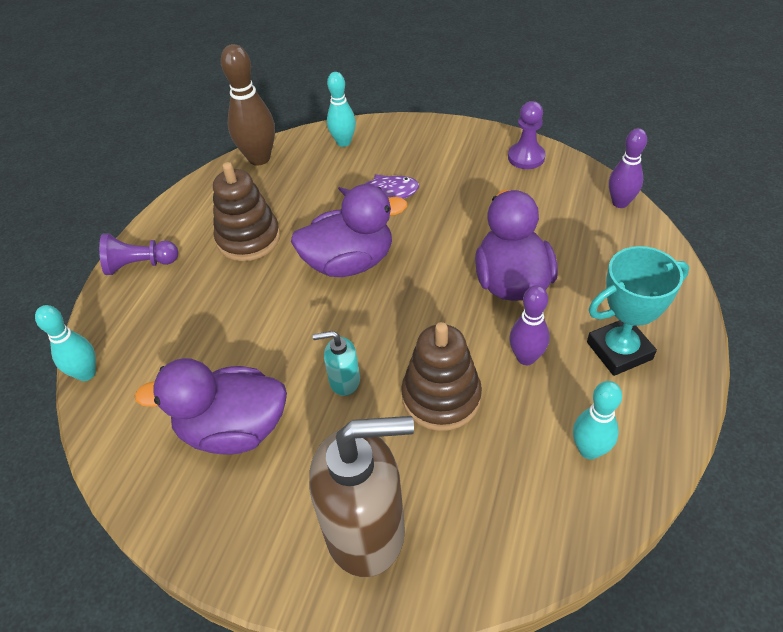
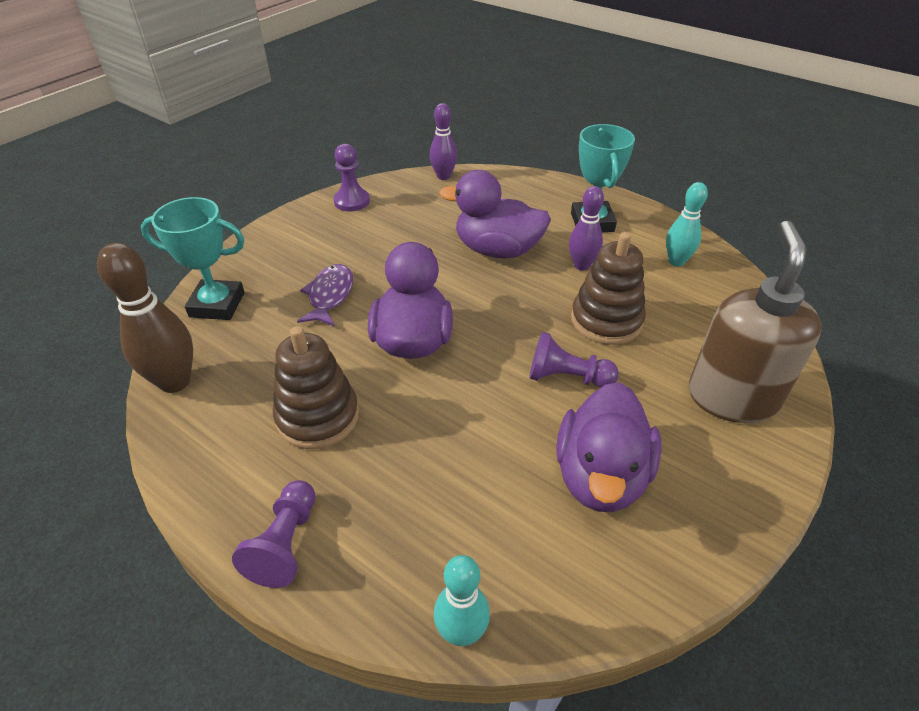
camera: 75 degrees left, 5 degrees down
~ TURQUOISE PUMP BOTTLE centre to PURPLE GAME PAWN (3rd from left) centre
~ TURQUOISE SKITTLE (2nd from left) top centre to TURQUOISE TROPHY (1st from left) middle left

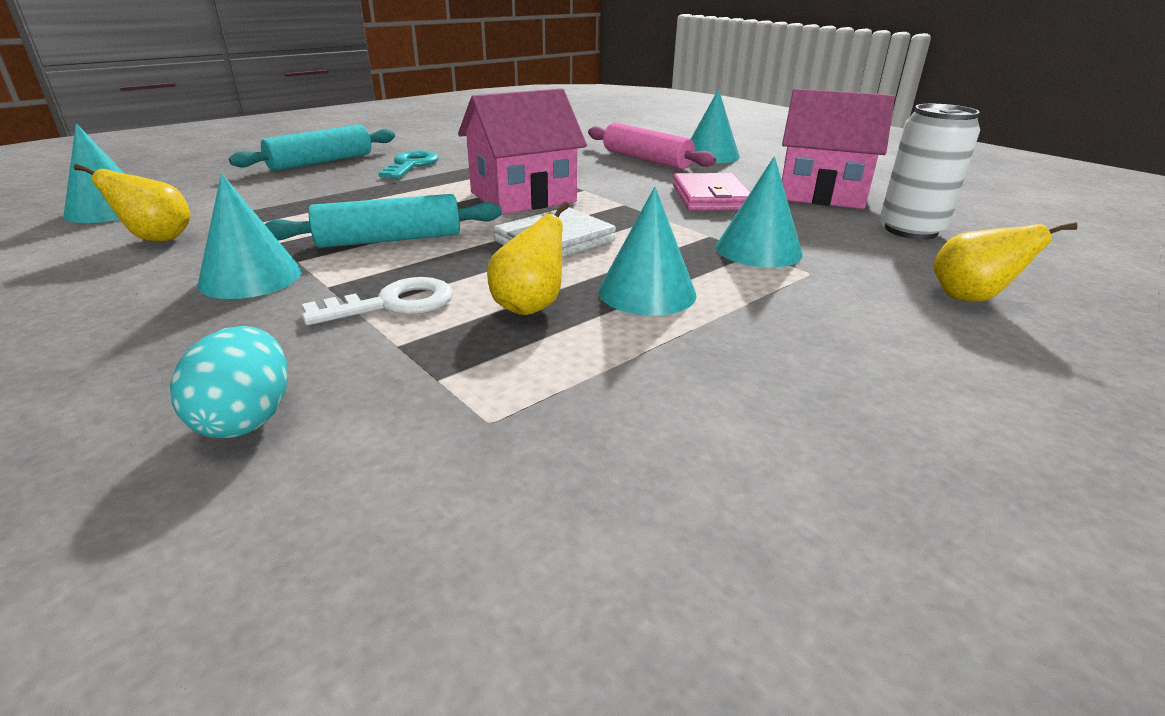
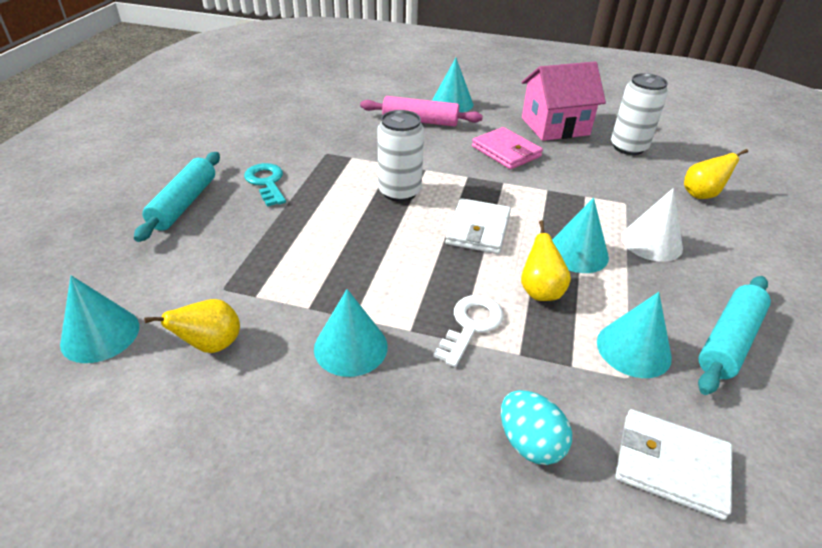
camera: 35 degrees left, 10 degrees up
~ TURQUOISE DOUGH ROLLER (2nd from left) top left to middle right
~ ROSE-PINK TOY HOUSE (1st from left) top centre to WHITE SODA CAN (1st from left) top centre
~ TURQUOISE SOLID CONE (5th from left) top centre to middle right
+ WHITE BILLFOLD (2nd from left) bottom right
+ WHITE SOLID CONE middle right

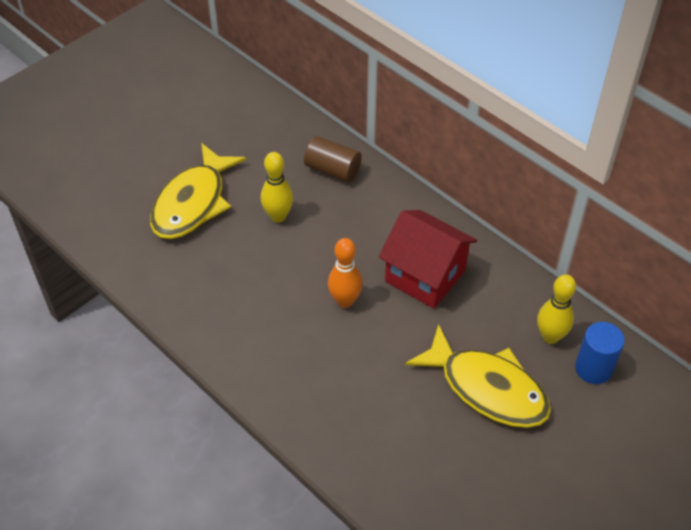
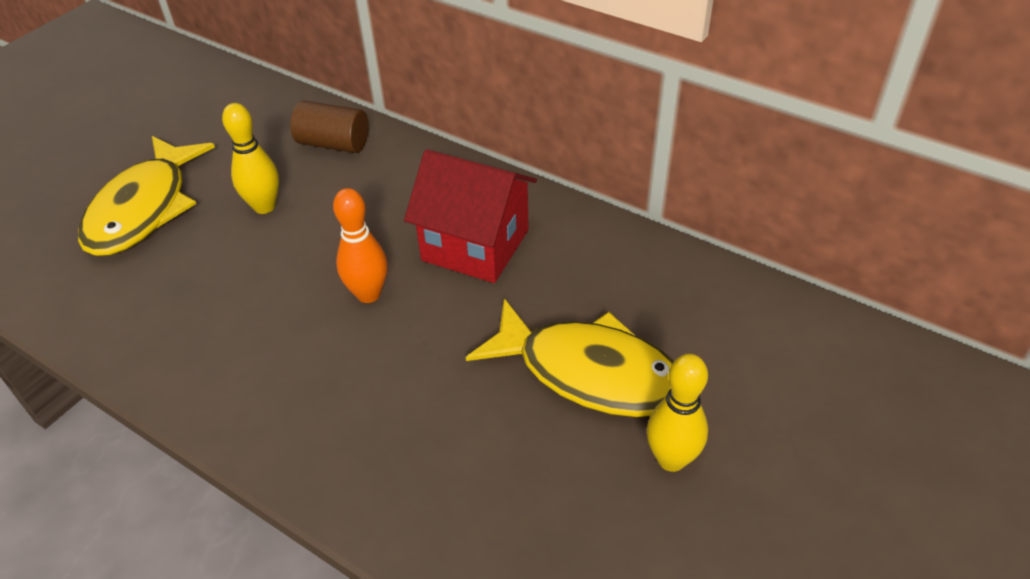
camera: 10 degrees left, 5 degrees down
~ BRIGHT YELLOW SKITTLE (2nd from left) middle right to bottom centre
- BLUE CYLINDER SHAPE middle right

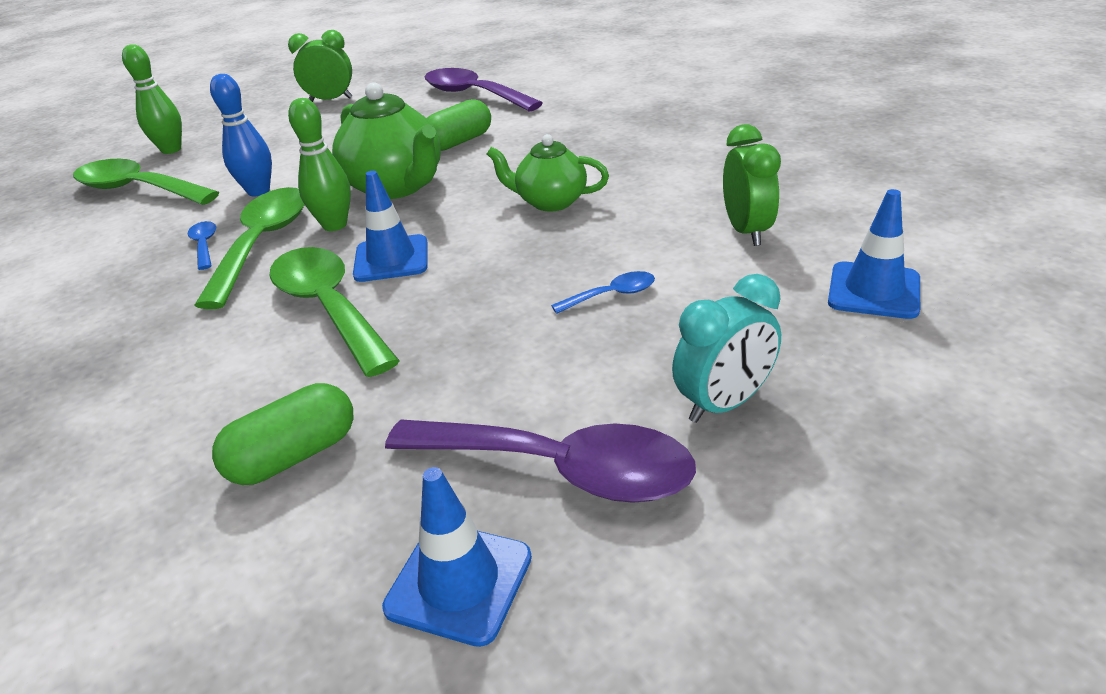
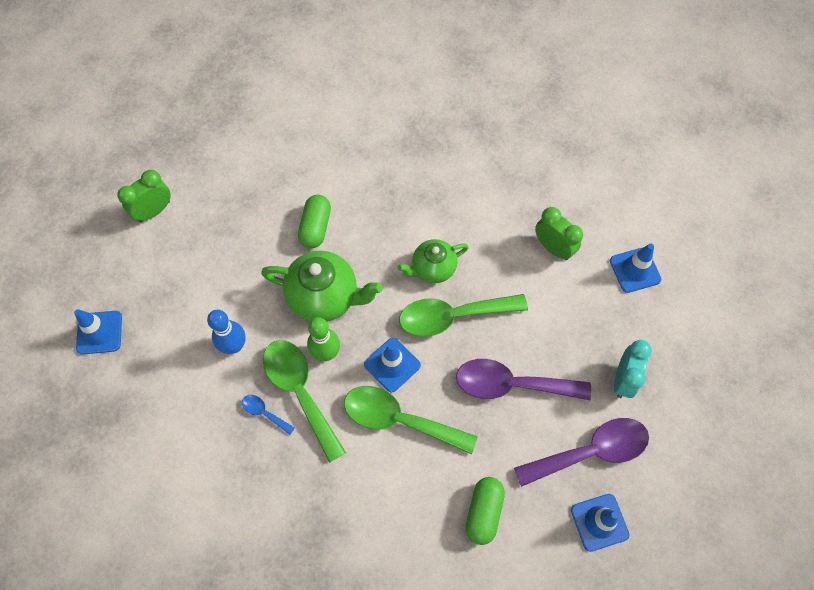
camera: 40 degrees left, 30 degrees up
~ LEAF-GREEN TEASPOON (1st from left in the first image) top left to LEAF-GREEN TEASPOON (3rd from left) centre
~ LEAF-GREEN SKITTLE (1st from left) top left to BLUE SAFETY CONE (1st from left) middle left
~ PURPLE TEASPOON (1st from left) top centre to centre
- BLUE TEASPOON (2nd from left) centre

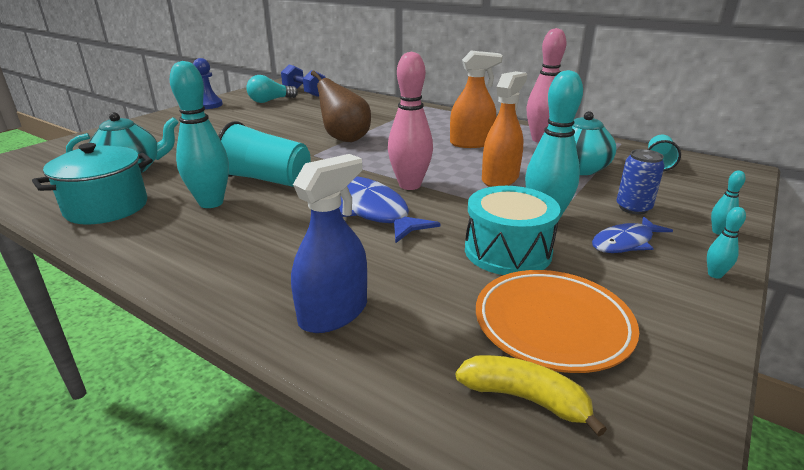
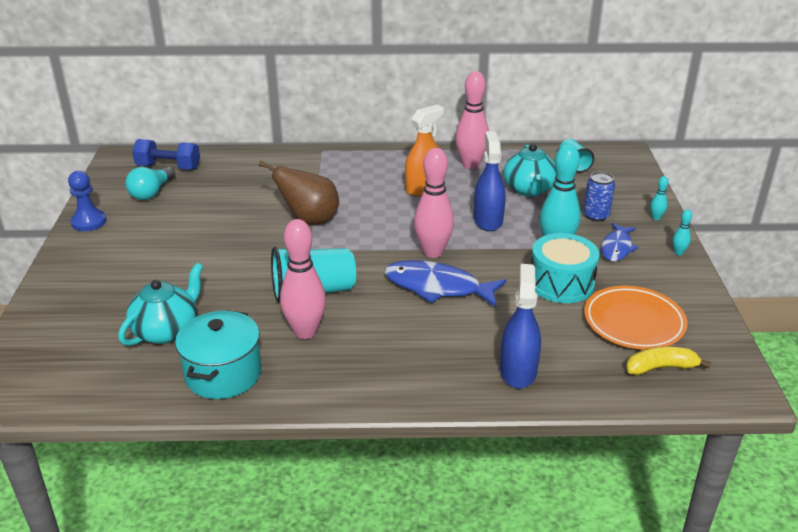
camera: 35 degrees left, 5 degrees up
~ TURQUOISE SKITTLE (1st from left) top left to ROSE-PINK SKITTLE (1st from left) centre
~ BRIGHT ORANGE SPRAY CLEANER (2nd from left) top centre to BLUE SPRAY CLEANER (1st from left) centre

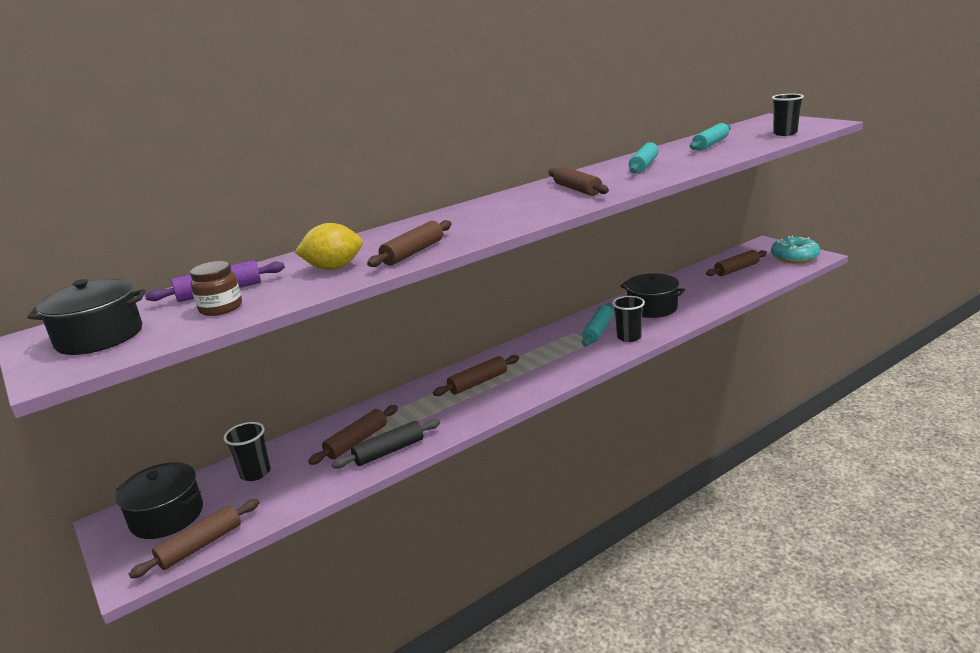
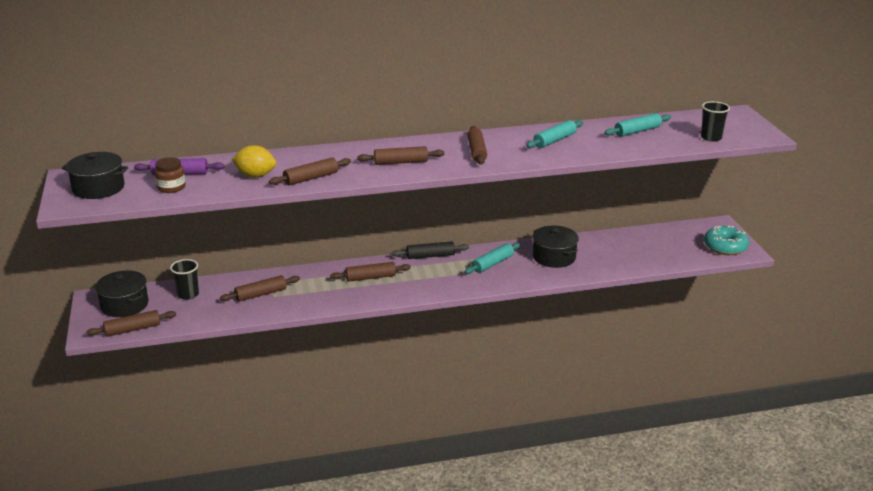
camera: 20 degrees right, 5 degrees up
~ EBONY DOUGH ROLLER bottom centre to centre
- EBONY BEAKER (2nd from left) centre
~ DARK BROWN DOUGH ROLLER (6th from left in the first image) middle right to DARK BROWN DOUGH ROLLER (5th from left) top centre

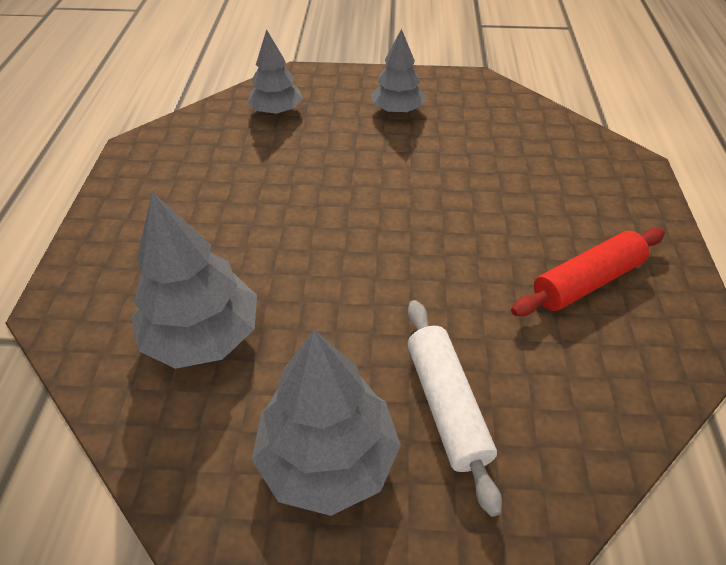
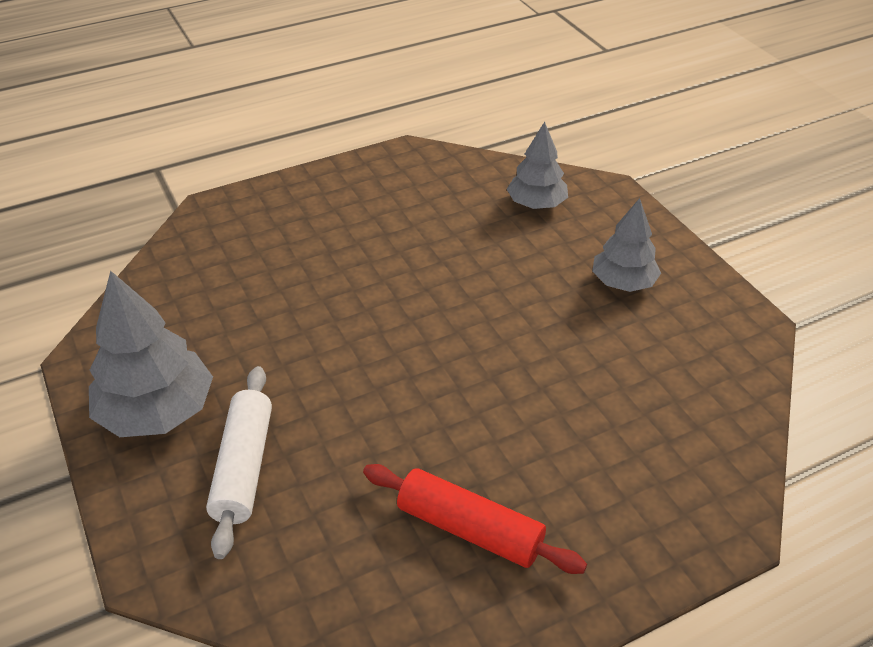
camera: 60 degrees right, 5 degrees down
- GRAY TOY TREE (1st from left) middle left
~ WHITE DOUGH ROLLER bottom centre = bottom left 45 degrees counterclockwise

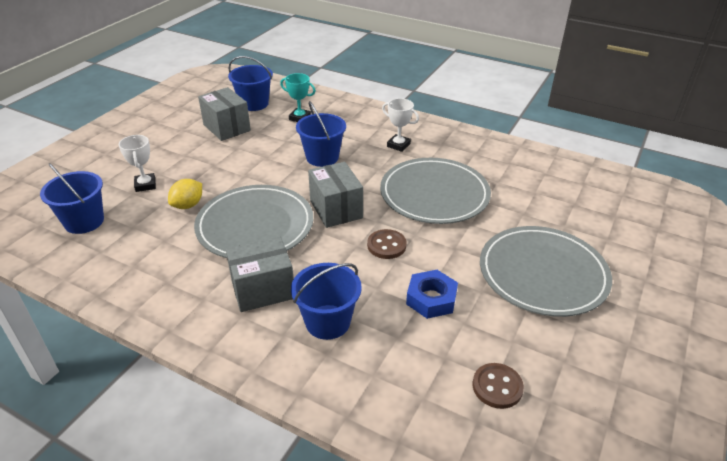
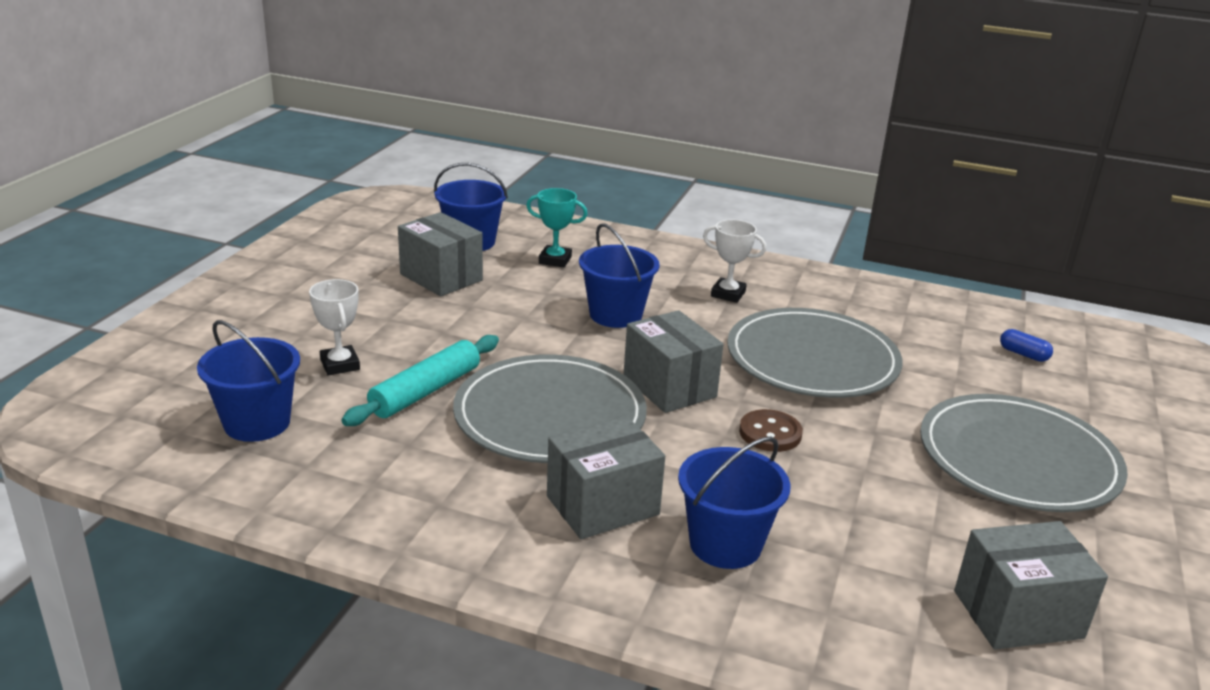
camera: 10 degrees left, 10 degrees down
~ BRIGHT YELLOW CITRUS FRUIT middle left to TURQUOISE DOUGH ROLLER centre
- BLUE NUT centre
~ DARK BROWN SHIRT BUTTON (2nd from left) bottom right to GRAY BOX (4th from left) bottom right
+ BLUE CAPSULE middle right

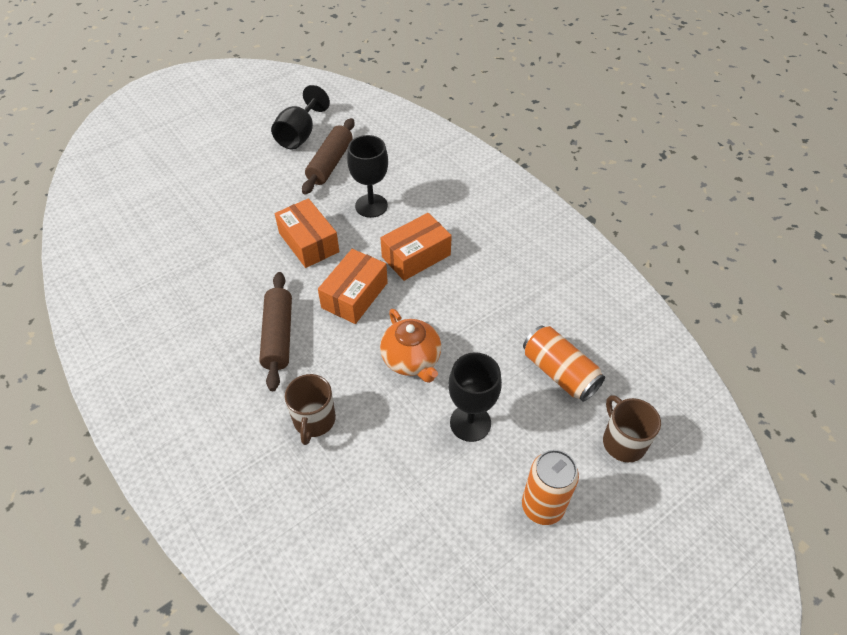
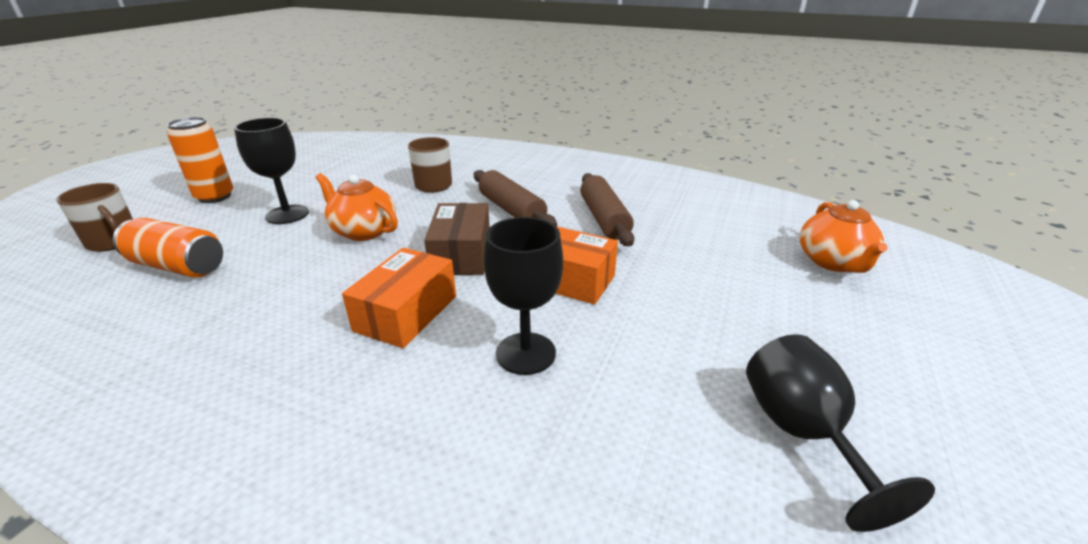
camera: 150 degrees right, 20 degrees down
~ DARK BROWN DOUGH ROLLER (2nd from left) top centre to centre
~ BRIGHT ORANGE BOX (2nd from left) centre to DARK BROWN BOX centre
+ BRIGHT ORANGE CHINA TEAPOT (2nd from left) middle right

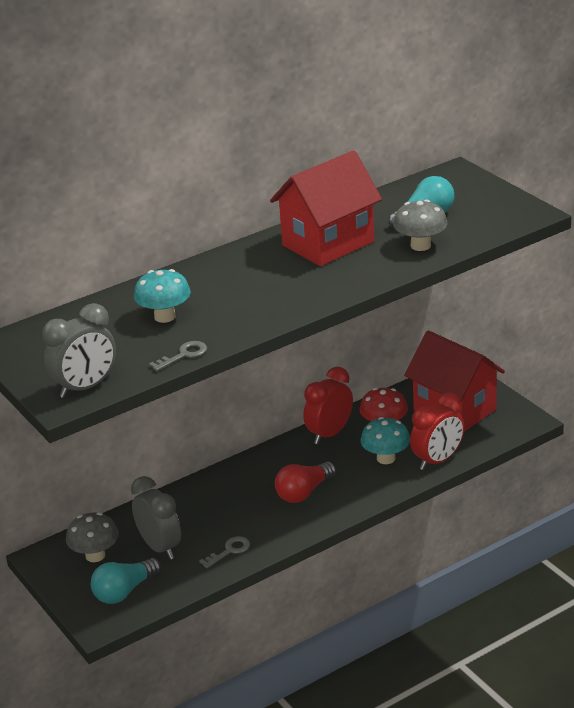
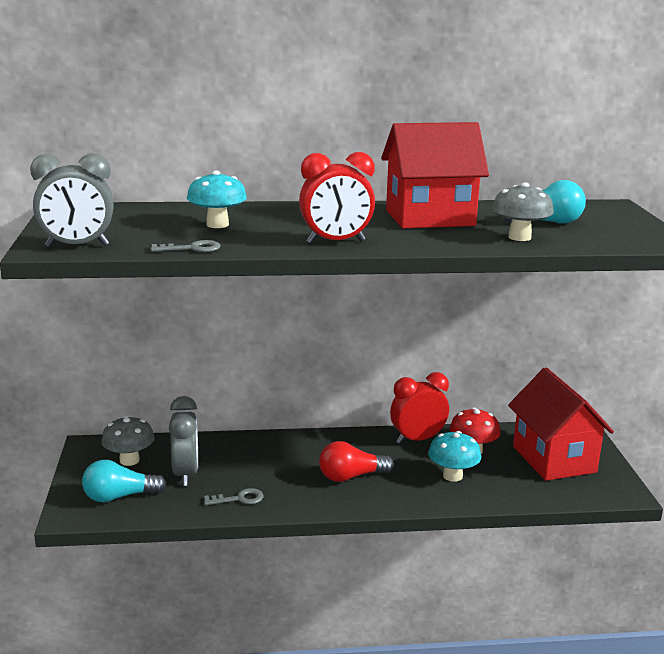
camera: 25 degrees right, 10 degrees down
~ RED ALARM CLOCK (2nd from left in the first image) middle right to RED ALARM CLOCK (1st from left) top centre

